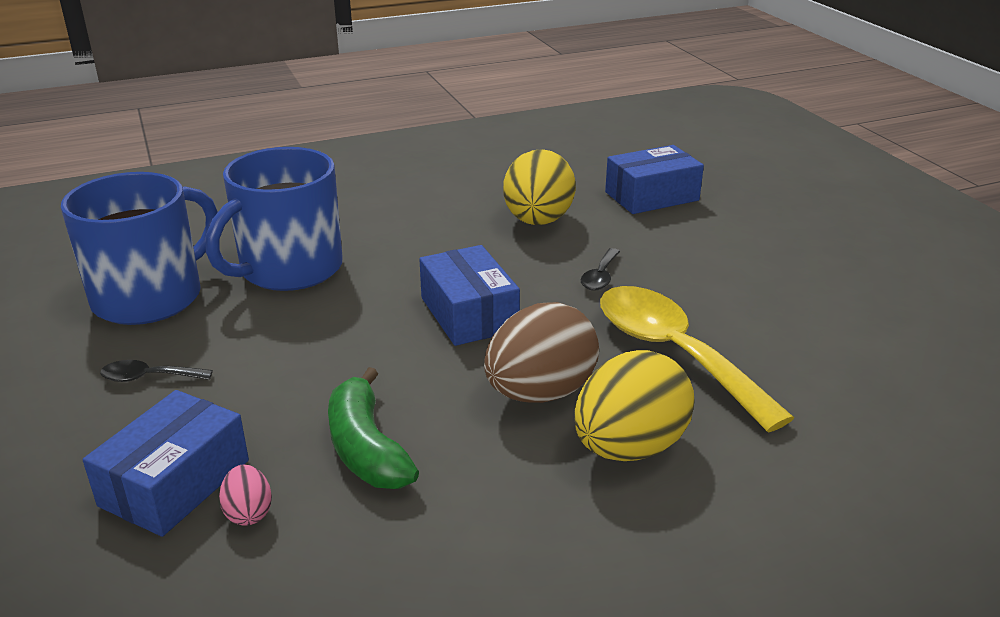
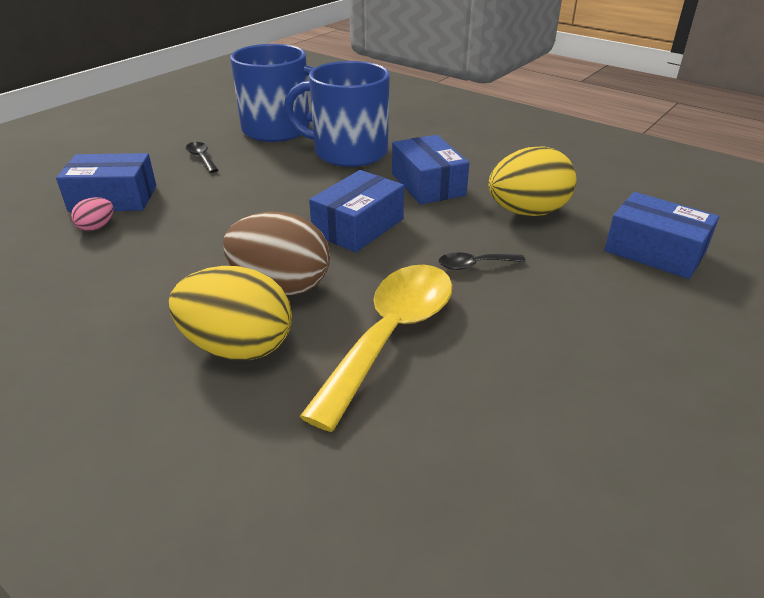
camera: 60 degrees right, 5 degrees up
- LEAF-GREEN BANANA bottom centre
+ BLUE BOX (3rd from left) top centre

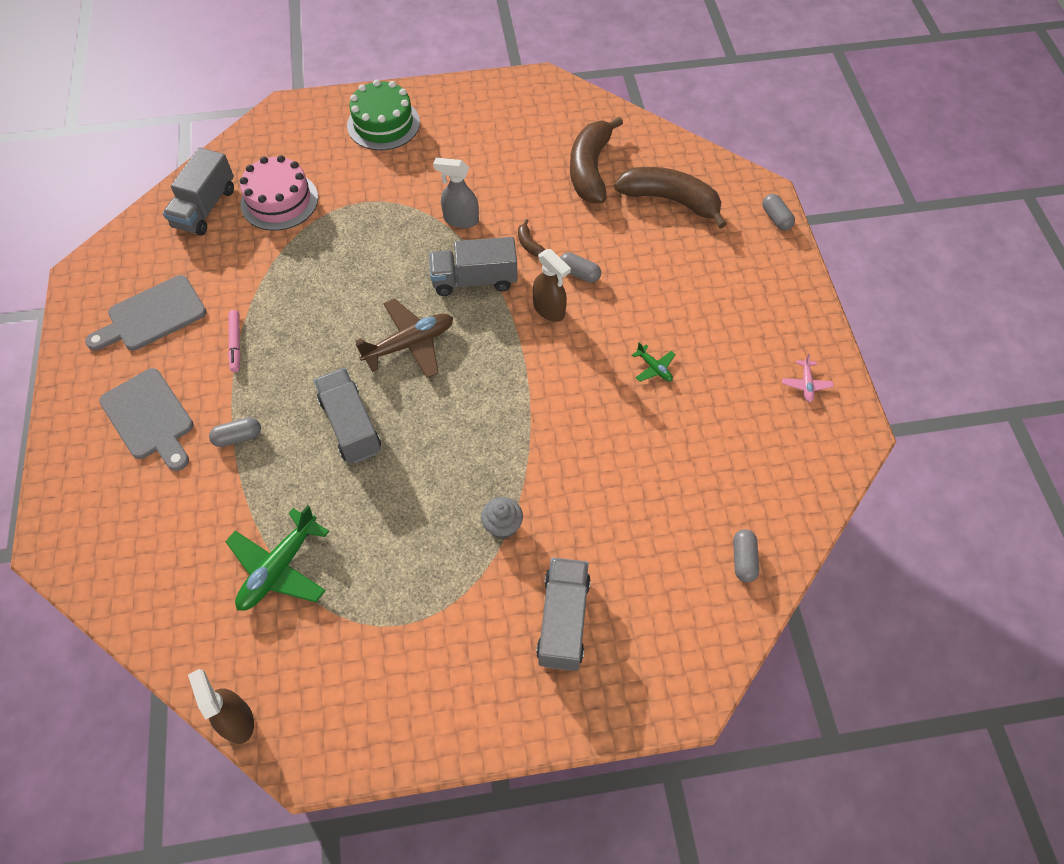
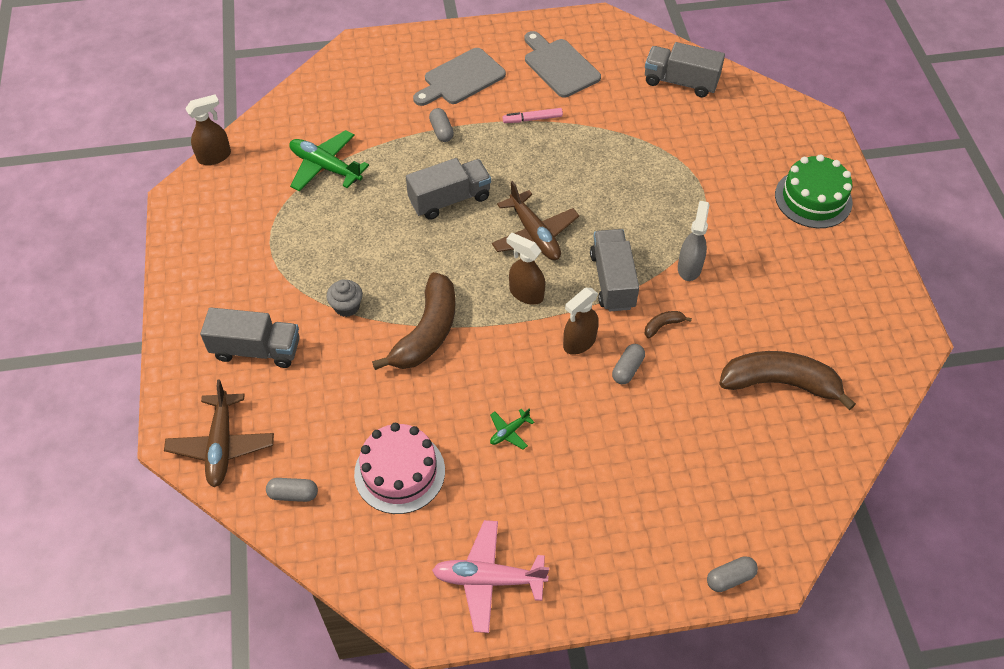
camera: 90 degrees right, 5 degrees down
~ ROSE-PINK GATEAU top left to bottom centre
~ DARK BROWN BANANA (3rd from left in the first image) top centre to DARK BROWN BANANA (1st from left) centre
~ ROSE-PINK TOY PLANE middle right = bottom centre x2.08
+ DARK BROWN TOY PLANE (1st from left) middle left
+ DARK BROWN SPRAY CLEANER (2nd from left) centre

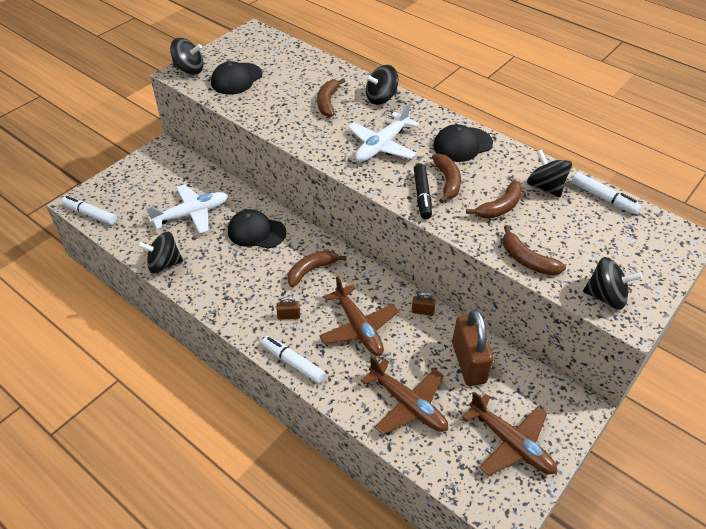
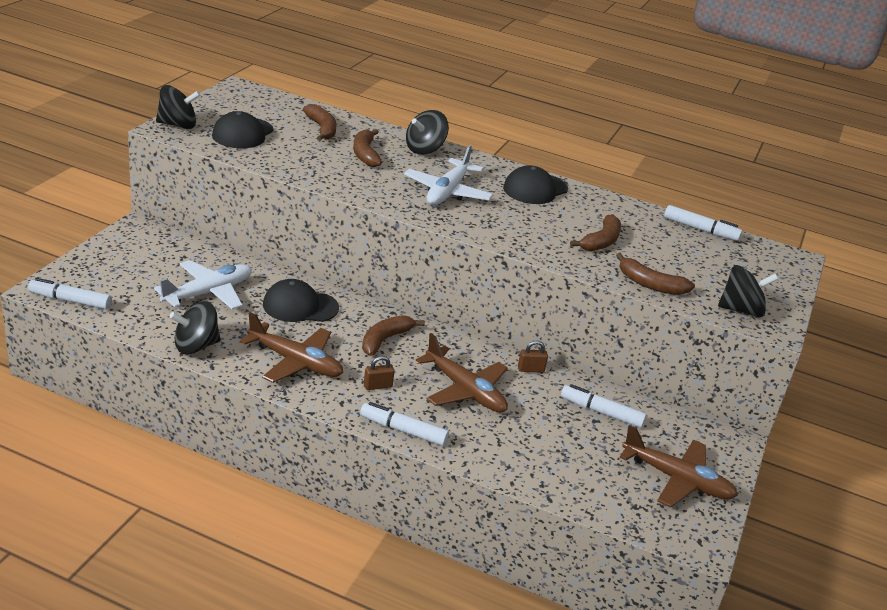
camera: 20 degrees left, 15 degrees down
~ DARK BROWN TOY PLANE (2nd from left in the first image) bottom centre to DARK BROWN TOY PLANE (1st from left) middle left
- EBONY MARKER PEN centre
~ DARK BROWN BANANA (3rd from left in the first image) centre to DARK BROWN BANANA (1st from left) top centre
~ DARK BROWN PADLOCK (3rd from left) middle right to WHITE MARKER PEN (3rd from left) middle right
- EBONY TOY TOP (4th from left) top right

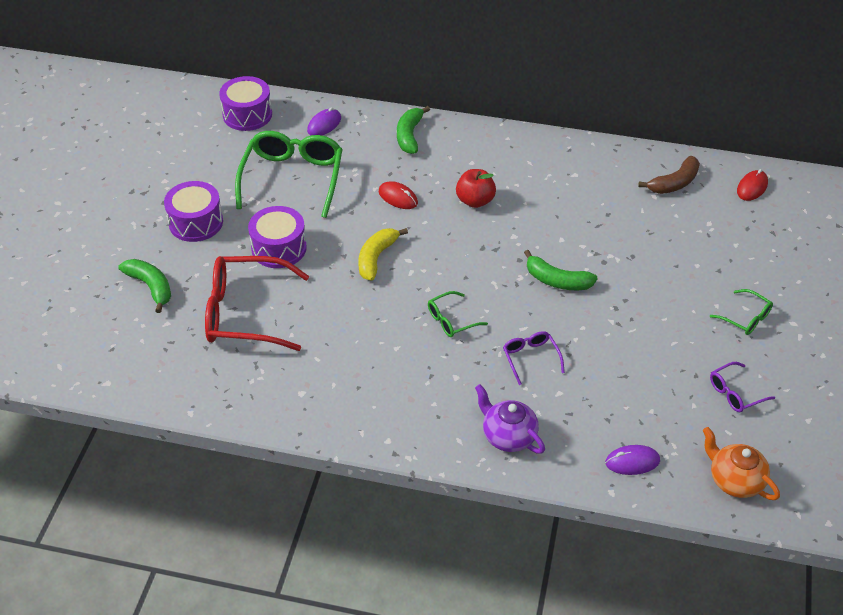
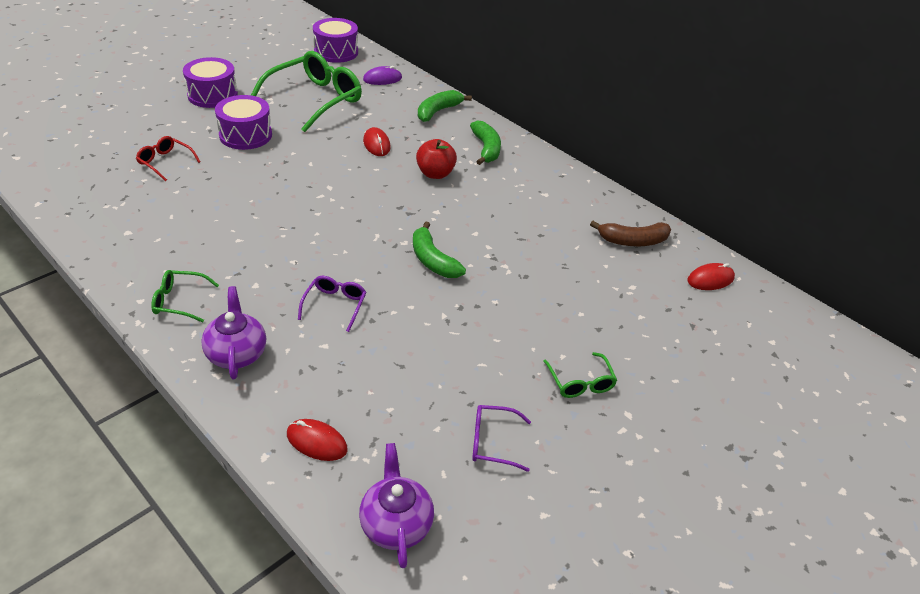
camera: 30 degrees right, 5 degrees down
~ LEAF-GREEN BANANA (1st from left in the first image) middle left to LEAF-GREEN BANANA (3rd from left) top centre
~ RED GLASSES middle left = top left x0.47
- BRIGHT YELLOW BANANA centre
~ LEAF-GREEN GLASSES (2nd from left in the first image) centre to LEAF-GREEN GLASSES (1st from left) middle left
~ PURPLE PC MOUSE (2nd from left) bottom right to RED PC MOUSE (1st from left) bottom centre
~ BRIGHT ORANGE CHINA TEAPOT bottom right to PURPLE CHINA TEAPOT (2nd from left) bottom centre

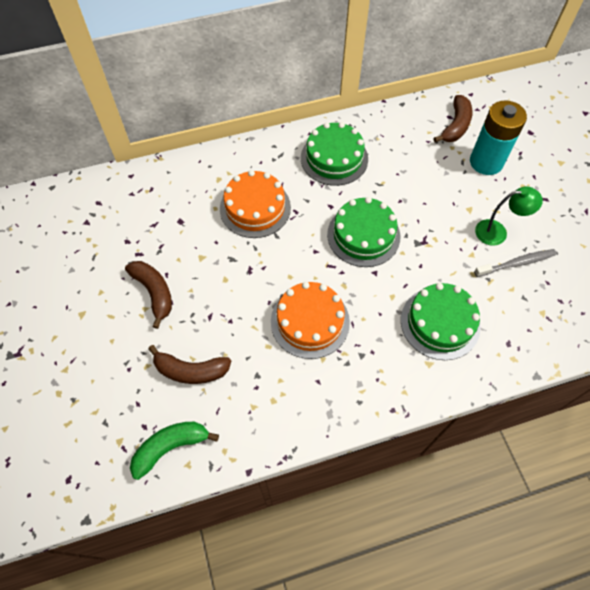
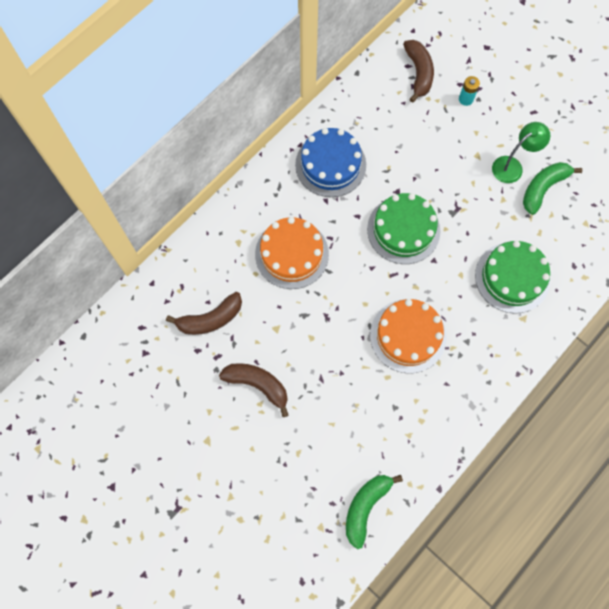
camera: 30 degrees left, 10 degrees up
~ DARK BROWN BANANA (2nd from left in the first image) middle left to DARK BROWN BANANA (1st from left) centre
~ LEAF-GREEN GATEAU (1st from left) top centre to BLUE GATEAU top centre
~ TURQUOISE BATTERY top right = top right x0.44
~ GRAY DENTAL BRUSH middle right to LEAF-GREEN BANANA (2nd from left) top right

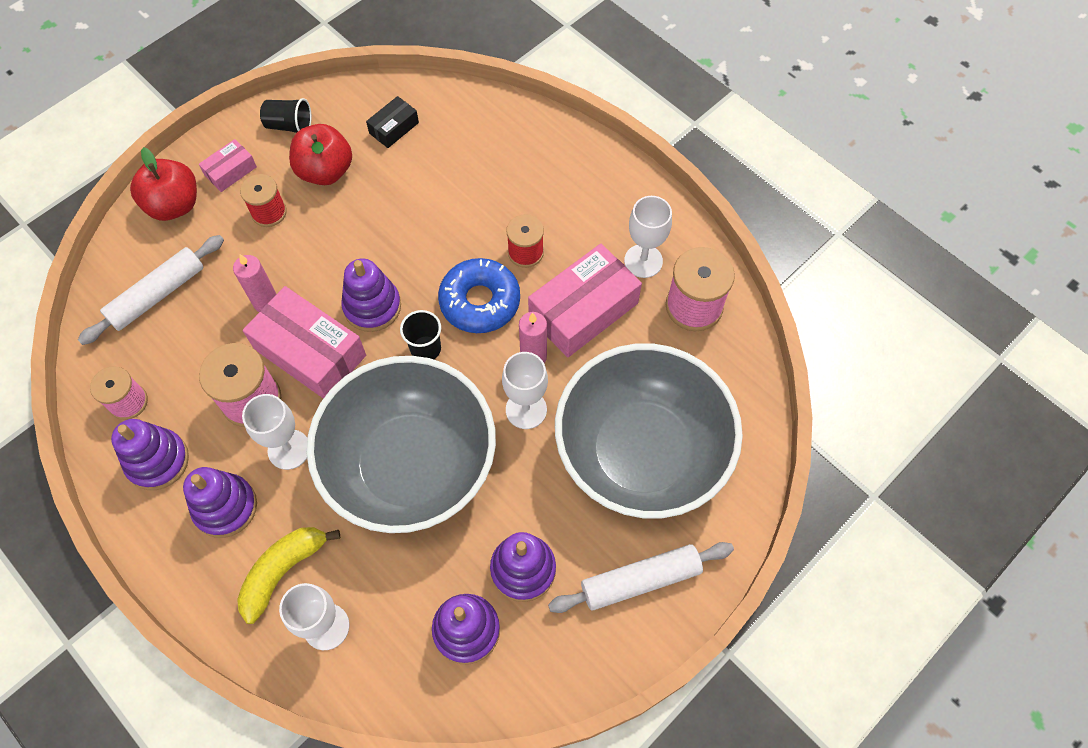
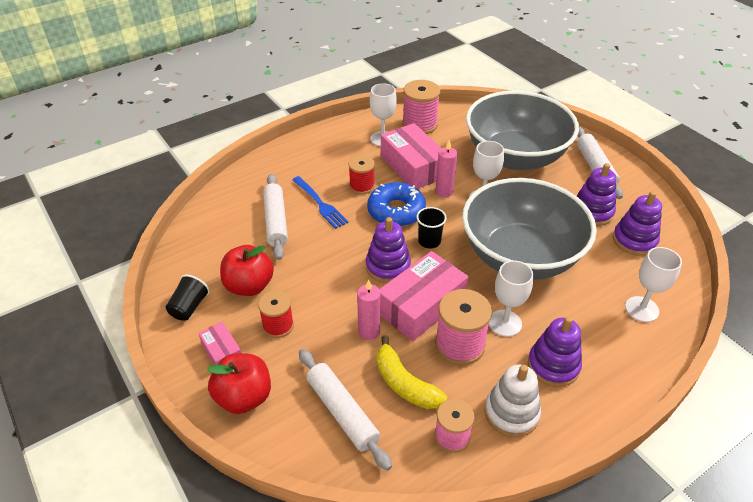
camera: 80 degrees left, 20 degrees down
~ PURPLE STACKING RINGS (1st from left) middle left to WHITE STACKING RINGS bottom right
~ BRIGHT YELLOW BANANA bottom left to bottom centre
- EBONY BOX top centre
+ WHITE DOUGH ROLLER (1st from left) centre
+ BLUE DINNER FORK centre

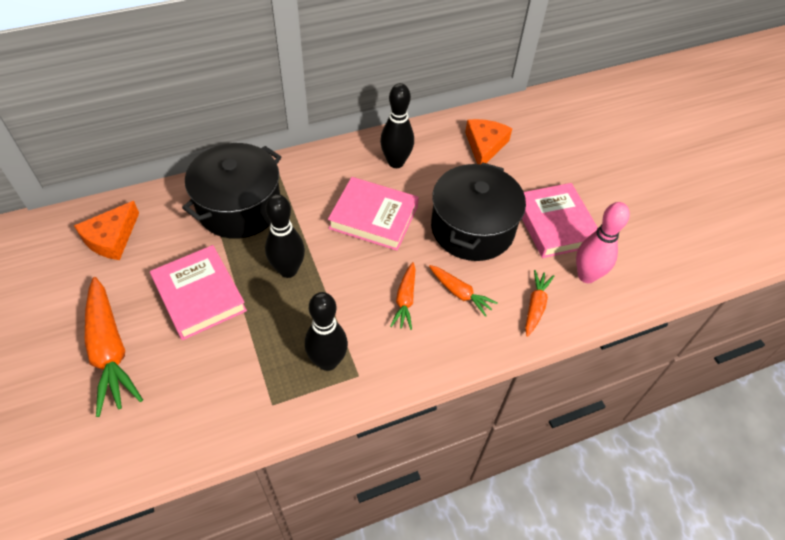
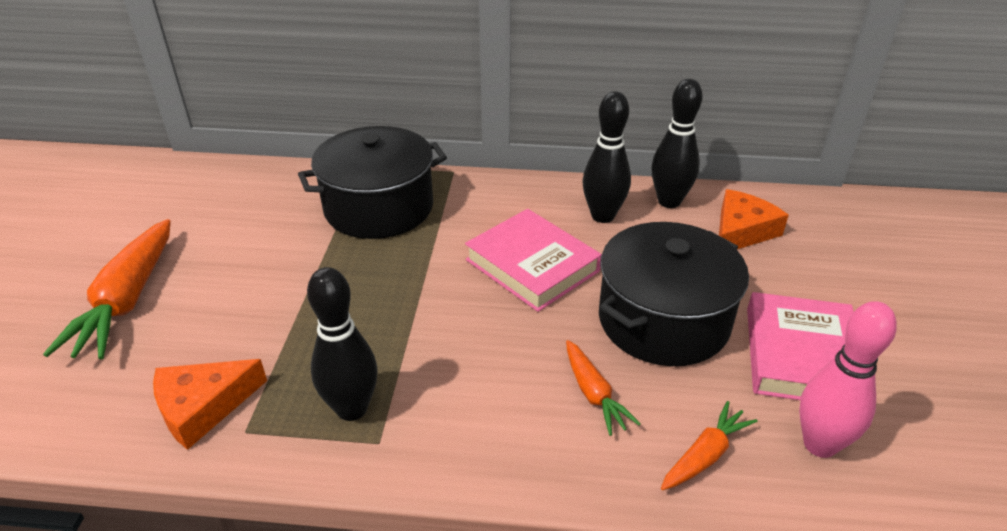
camera: 30 degrees right, 15 degrees down
~ BRIGHT ORANGE CHEESE (1st from left) middle left to bottom left
- ROSE-PINK HARDCOVER (1st from left) middle left
~ EBONY SKITTLE (1st from left in the first image) centre to EBONY SKITTLE (3rd from left) top right
- BRIGHT ORANGE TOY CARROT (2nd from left) centre

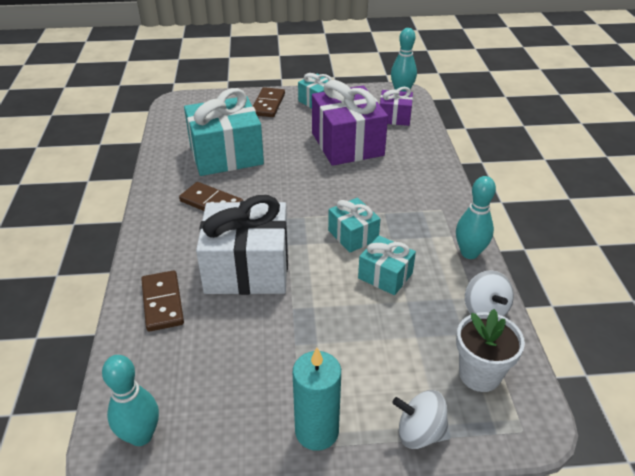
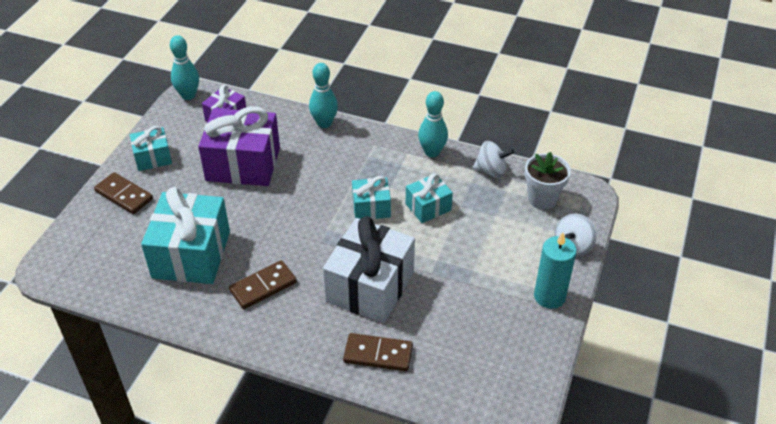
camera: 65 degrees left, 5 degrees up
~ TURQUOISE SKITTLE (1st from left in the first image) bottom left to TURQUOISE SKITTLE (2nd from left) top centre

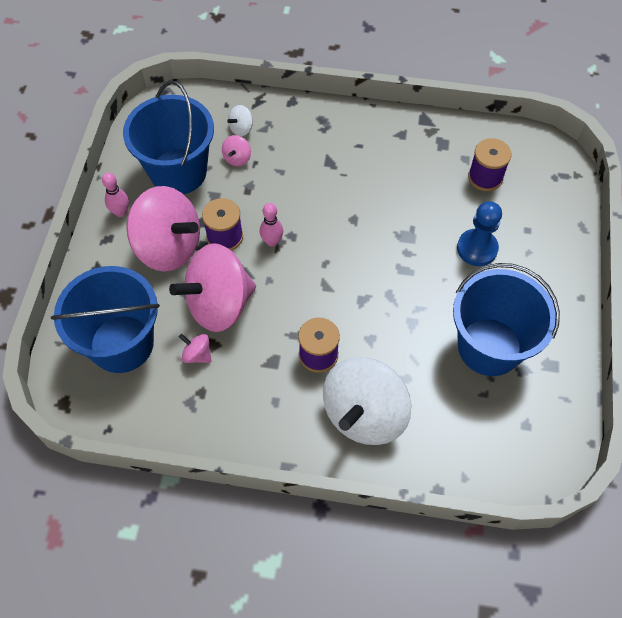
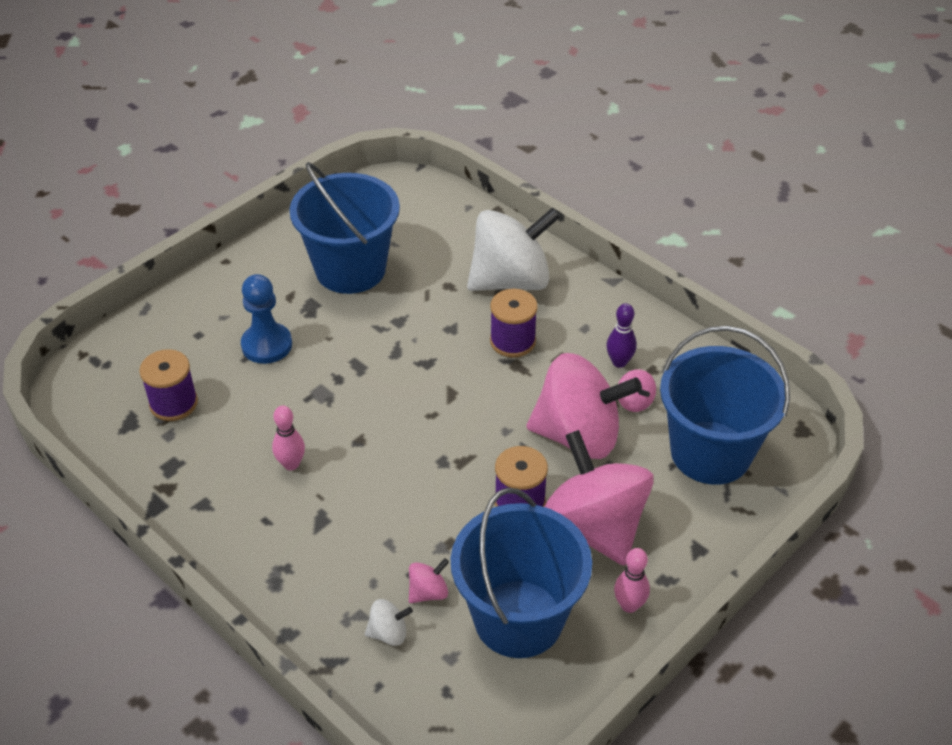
camera: 145 degrees left, 15 degrees down
~ ROSE-PINK SKITTLE (2nd from left in the first image) centre to ROSE-PINK SKITTLE (1st from left) middle left
+ PURPLE SKITTLE centre

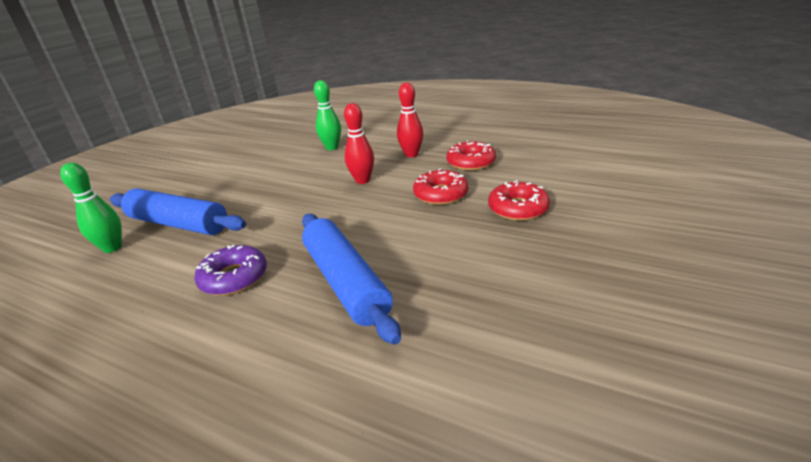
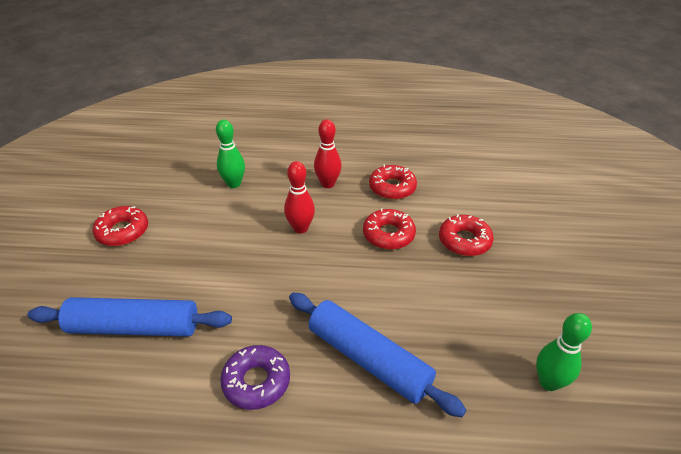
camera: 25 degrees left, 10 degrees up
~ LEAF-GREEN SKITTLE (1st from left in the first image) middle left to LEAF-GREEN SKITTLE (2nd from left) bottom right
+ RED DONUT (1st from left) middle left

